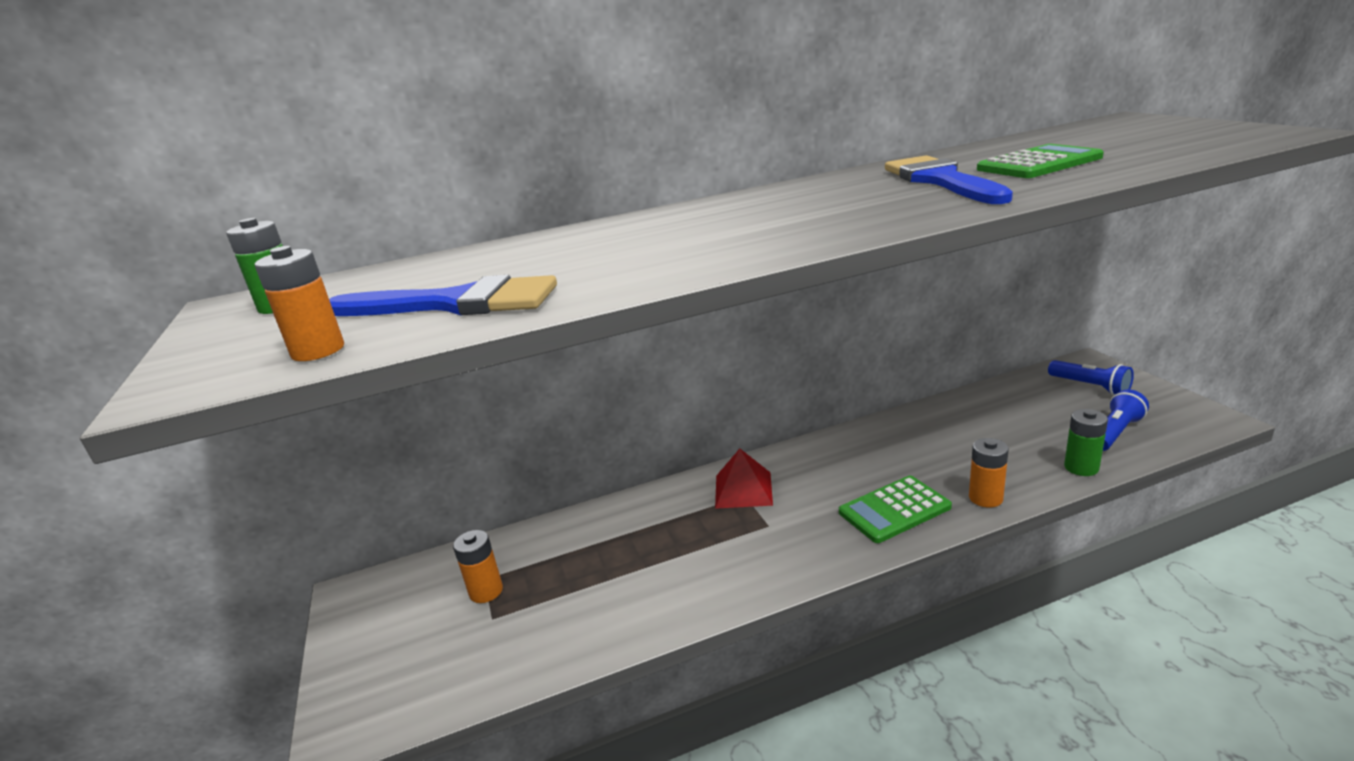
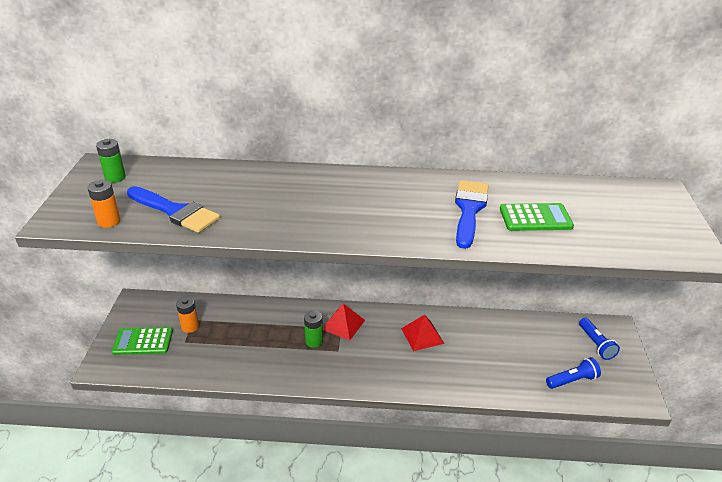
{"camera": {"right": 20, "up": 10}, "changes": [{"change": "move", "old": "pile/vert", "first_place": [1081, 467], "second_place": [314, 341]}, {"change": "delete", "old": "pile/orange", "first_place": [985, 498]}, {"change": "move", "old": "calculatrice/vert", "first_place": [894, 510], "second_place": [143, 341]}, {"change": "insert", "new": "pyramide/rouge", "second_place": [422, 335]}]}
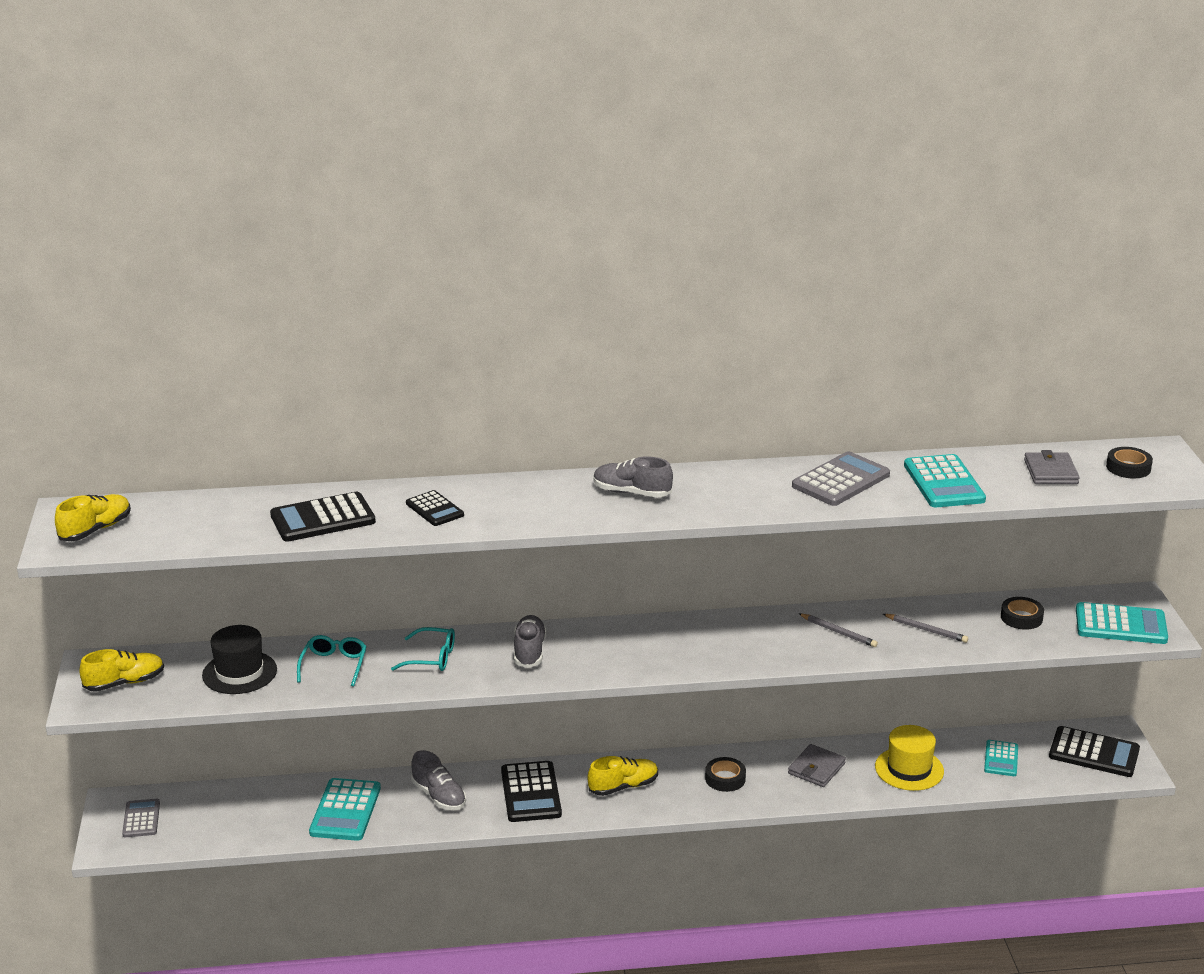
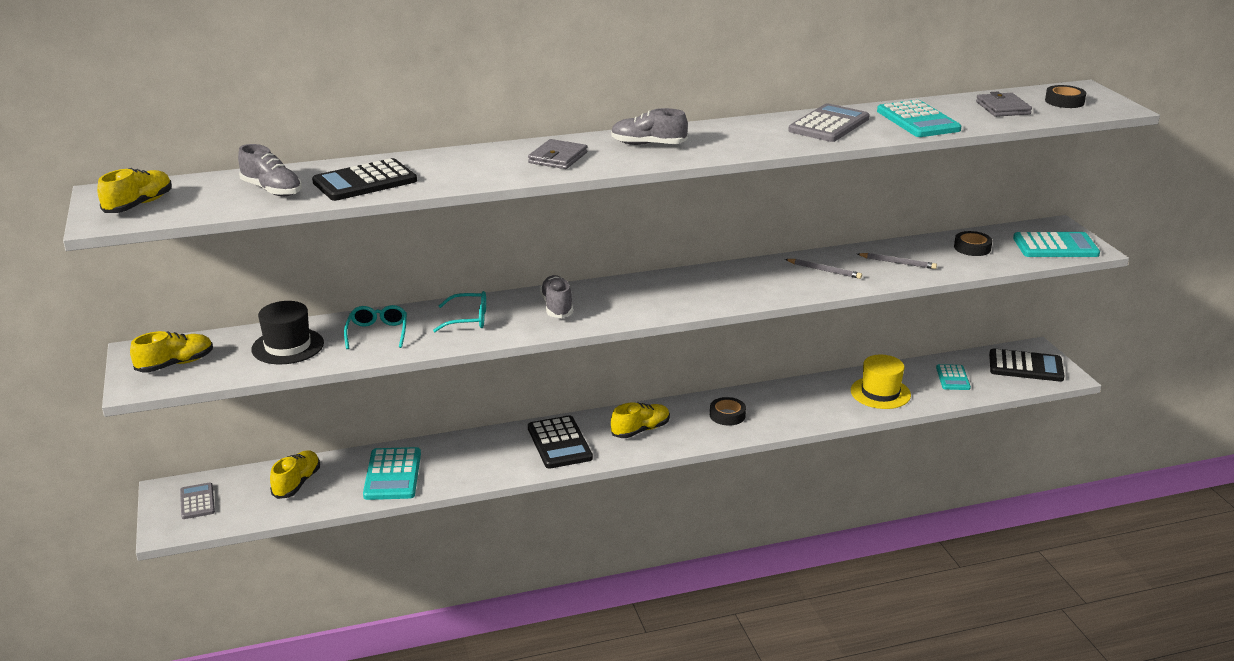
{"camera": {"right": -10, "up": 0}, "changes": [{"change": "delete", "old": "calculatrice/noir", "first_place": [435, 509]}, {"change": "move", "old": "portefeuille/gris", "first_place": [816, 768], "second_place": [558, 158]}, {"change": "move", "old": "chaussure/gris", "first_place": [439, 796], "second_place": [272, 190]}, {"change": "insert", "new": "chaussure/jaune", "second_place": [297, 483]}]}
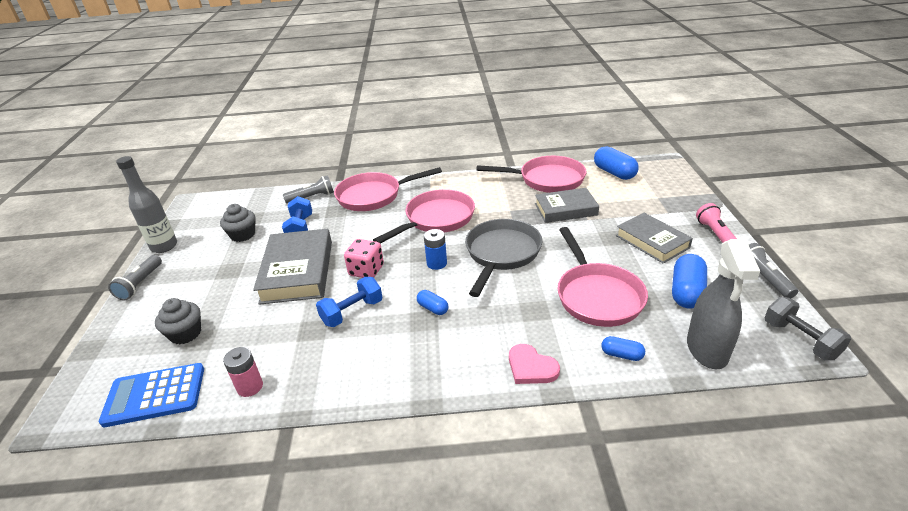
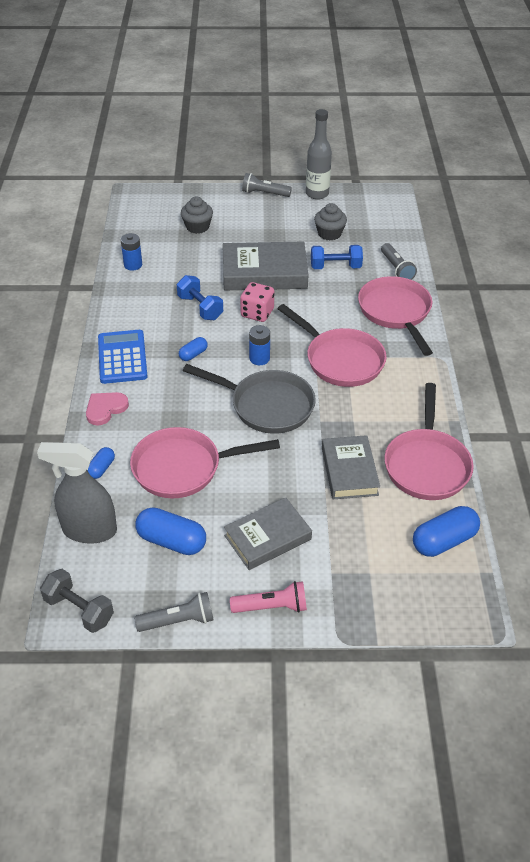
{"camera": {"right": 90, "up": 10}, "changes": [{"change": "rotate", "old": "haltère/gris", "first_place": [800, 340], "second_place": [79, 609], "degrees": 60}, {"change": "recolor", "old": "pile/rose", "new": "pile/bleu", "first_place": [250, 387], "second_place": [133, 265]}, {"change": "move", "old": "calculatrice/bleu", "first_place": [155, 395], "second_place": [122, 357]}]}
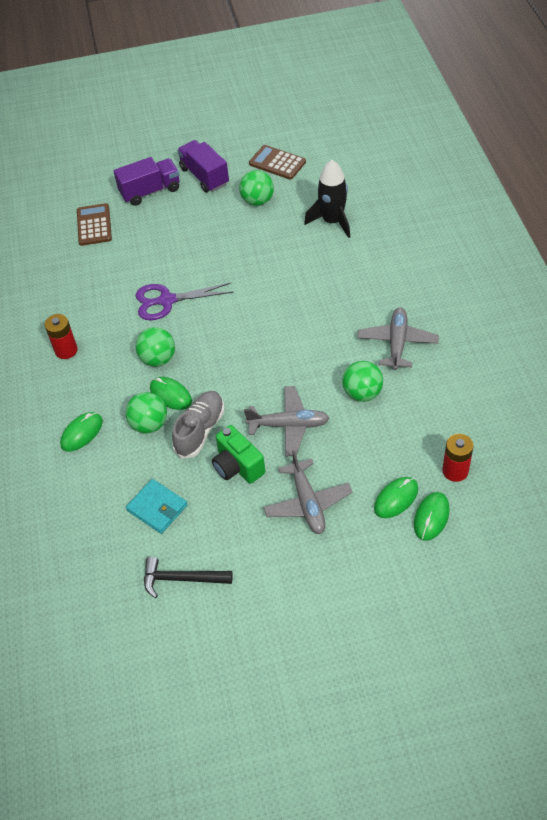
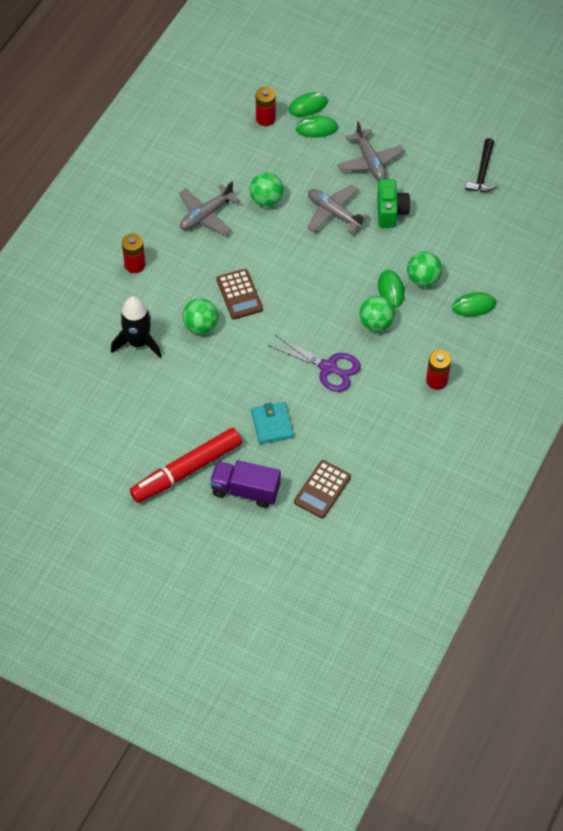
{"camera": {"right": -145, "up": 5}, "changes": [{"change": "replace", "old": "camion/violet", "new": "feutre/rouge", "first_place": [204, 176], "second_place": [186, 470]}, {"change": "move", "old": "calculatrice/marron", "first_place": [277, 163], "second_place": [239, 294]}, {"change": "move", "old": "balle/vert", "first_place": [257, 201], "second_place": [200, 326]}, {"change": "delete", "old": "chaussure/gris", "first_place": [200, 430]}, {"change": "rotate", "old": "avion/gris", "first_place": [307, 503], "second_place": [370, 161], "degrees": 135}, {"change": "move", "old": "portefeuille/turquoise", "first_place": [157, 508], "second_place": [272, 424]}, {"change": "rotate", "old": "marteau/noir", "first_place": [181, 579], "second_place": [482, 173], "degrees": 60}, {"change": "insert", "new": "pile/rouge", "second_place": [135, 265]}]}
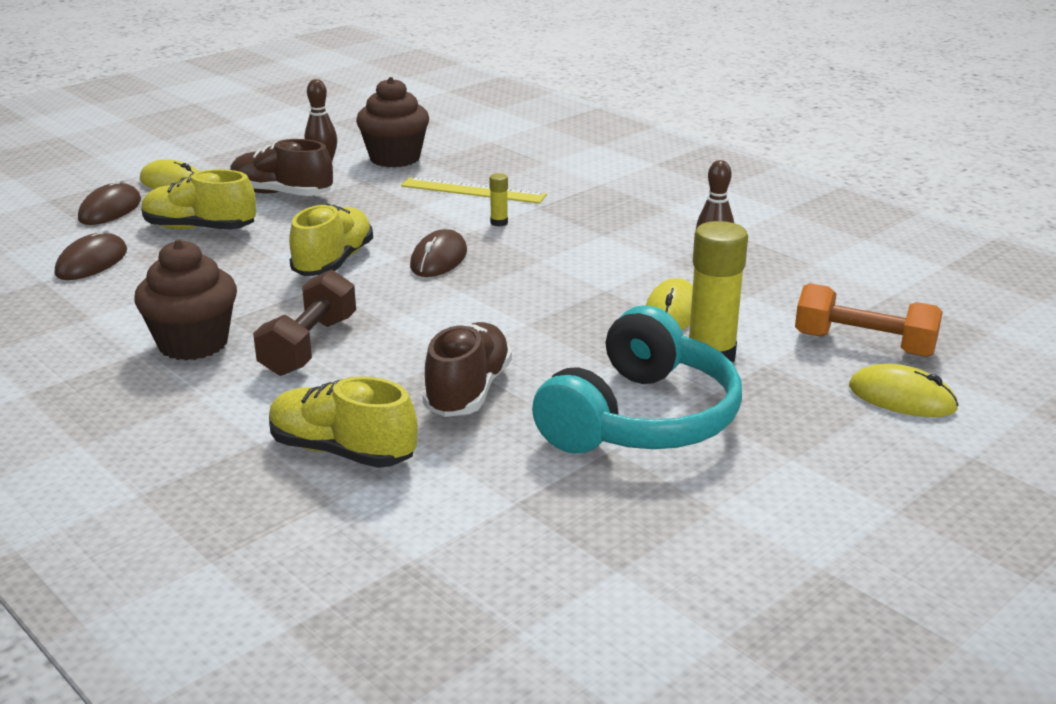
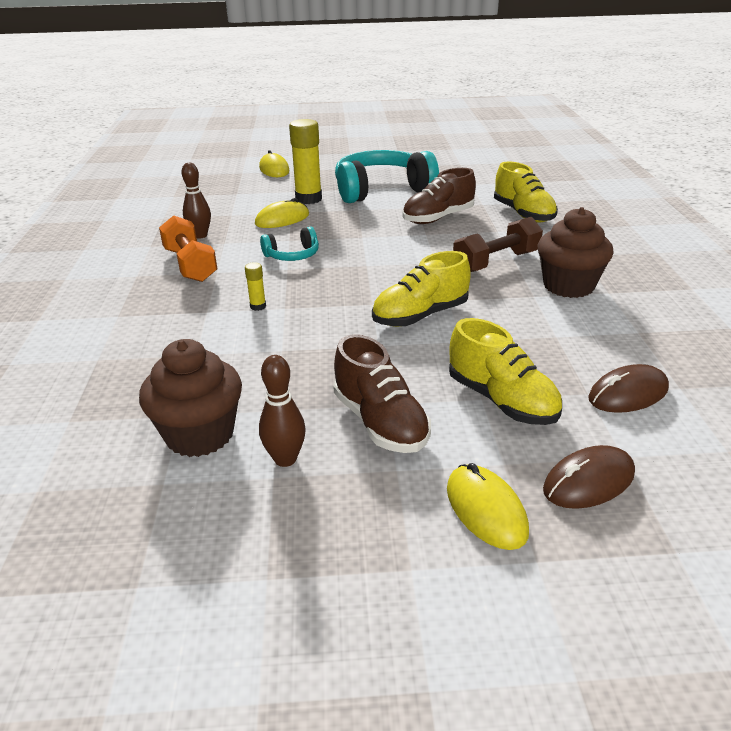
{"camera": {"right": -140, "up": 5}, "changes": [{"change": "delete", "old": "règle/jaune", "first_place": [473, 190]}, {"change": "delete", "old": "souris/marron", "first_place": [439, 259]}, {"change": "move", "old": "haltère/orange", "first_place": [864, 344], "second_place": [190, 265]}, {"change": "insert", "new": "casque audio/turquoise", "second_place": [292, 255]}]}
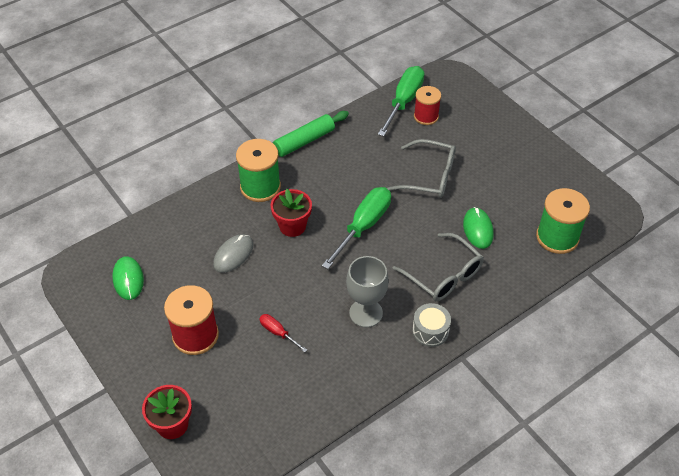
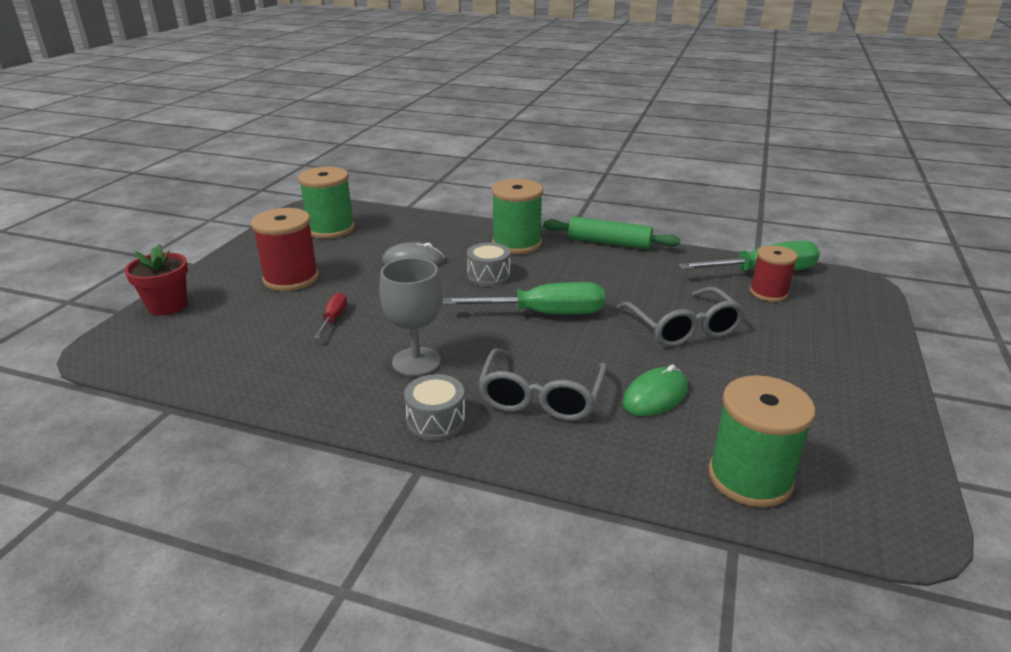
{"camera": {"right": 55, "up": -20}, "changes": [{"change": "replace", "old": "pot de fleurs/rouge", "new": "tambour/gris", "first_place": [292, 226], "second_place": [488, 276]}, {"change": "replace", "old": "souris/vert", "new": "bobine/vert", "first_place": [128, 279], "second_place": [330, 229]}]}
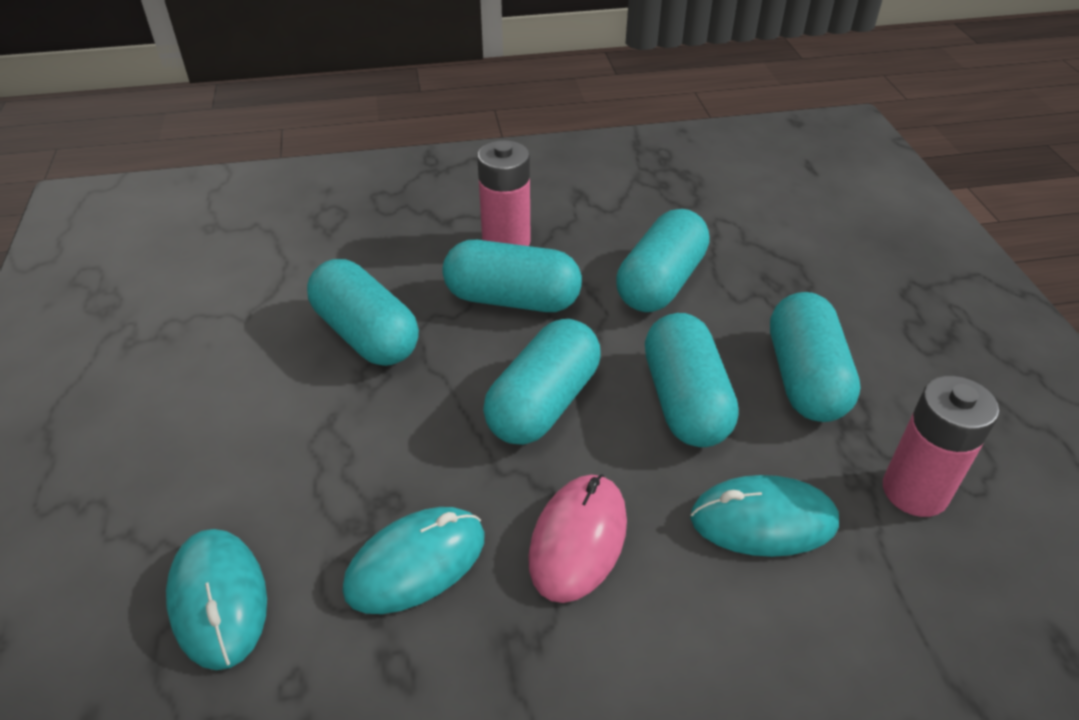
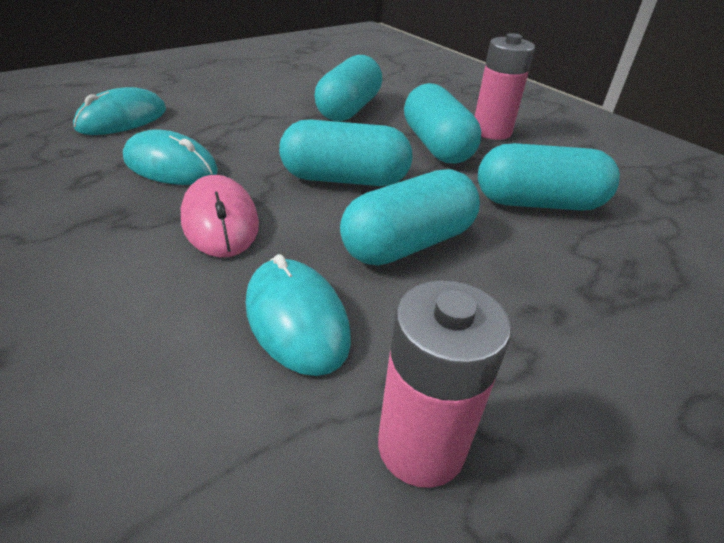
{"camera": {"right": 60, "up": -5}, "changes": [{"change": "delete", "old": "gélule/turquoise", "first_place": [805, 378]}, {"change": "rotate", "old": "souris/rose", "first_place": [578, 539], "second_place": [220, 221], "degrees": 75}]}
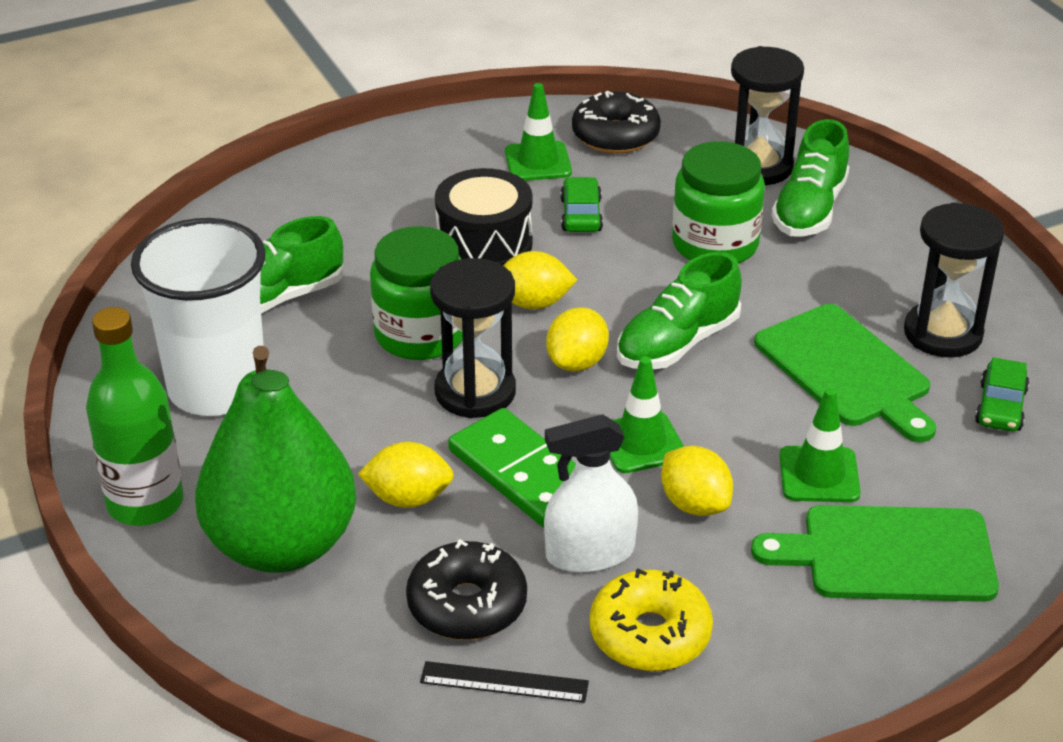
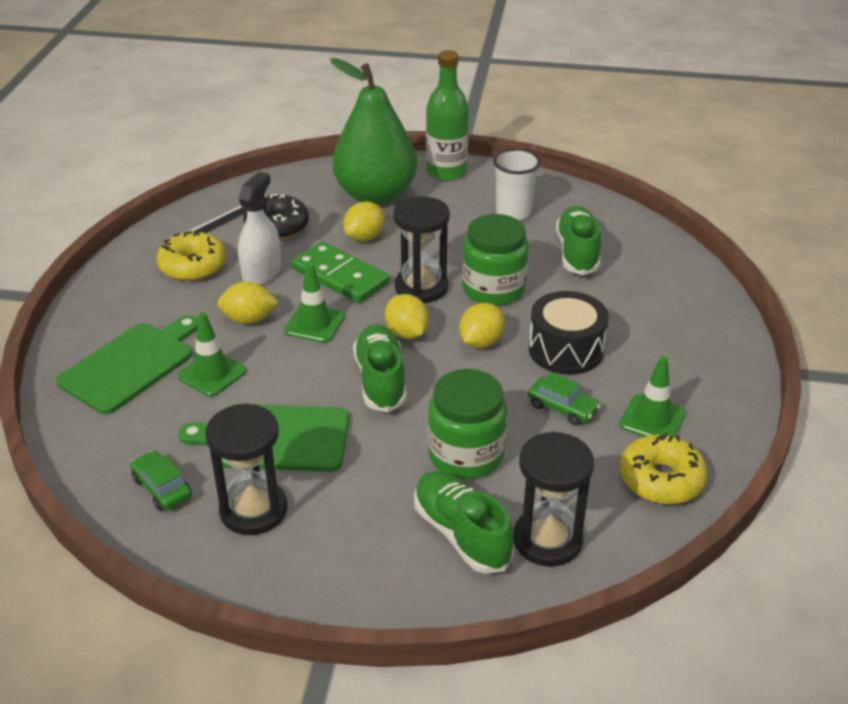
{"camera": {"right": 125, "up": 0}, "changes": [{"change": "recolor", "old": "beignet/noir", "new": "beignet/jaune", "first_place": [615, 136], "second_place": [661, 479]}, {"change": "resize", "old": "gobelet/blanc", "first_place": [217, 388], "second_place": [513, 213], "factor": 0.6}, {"change": "rotate", "old": "domino/vert", "first_place": [523, 473], "second_place": [340, 276], "degrees": 45}]}
